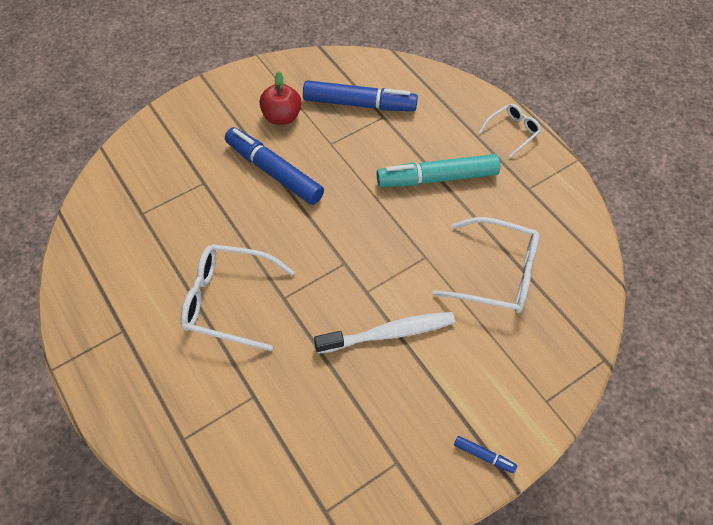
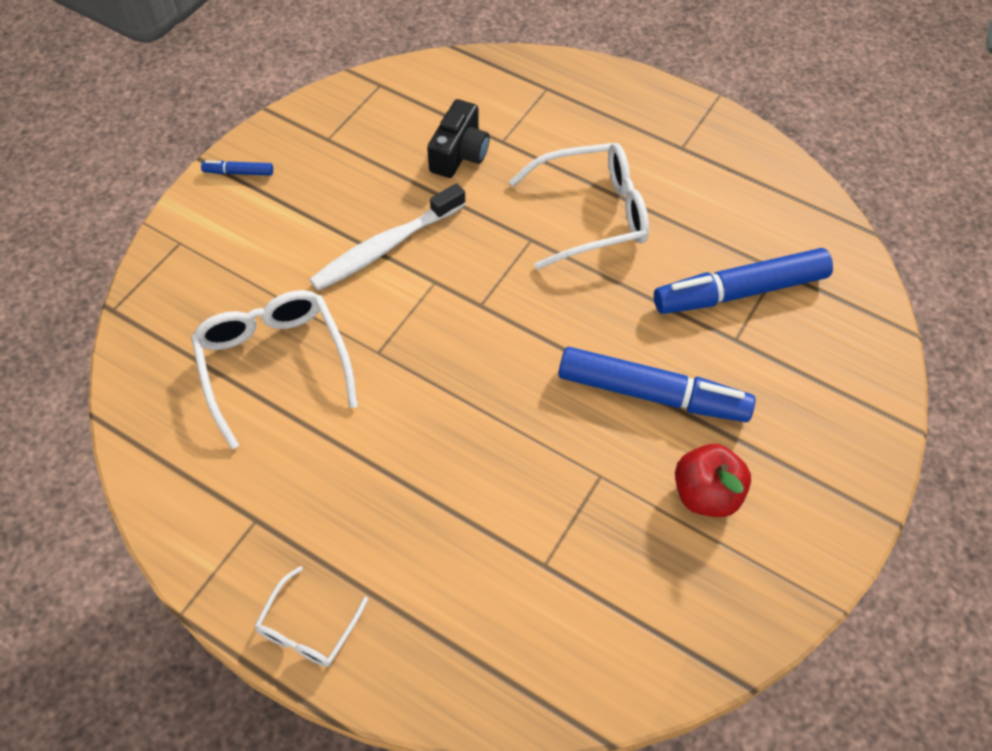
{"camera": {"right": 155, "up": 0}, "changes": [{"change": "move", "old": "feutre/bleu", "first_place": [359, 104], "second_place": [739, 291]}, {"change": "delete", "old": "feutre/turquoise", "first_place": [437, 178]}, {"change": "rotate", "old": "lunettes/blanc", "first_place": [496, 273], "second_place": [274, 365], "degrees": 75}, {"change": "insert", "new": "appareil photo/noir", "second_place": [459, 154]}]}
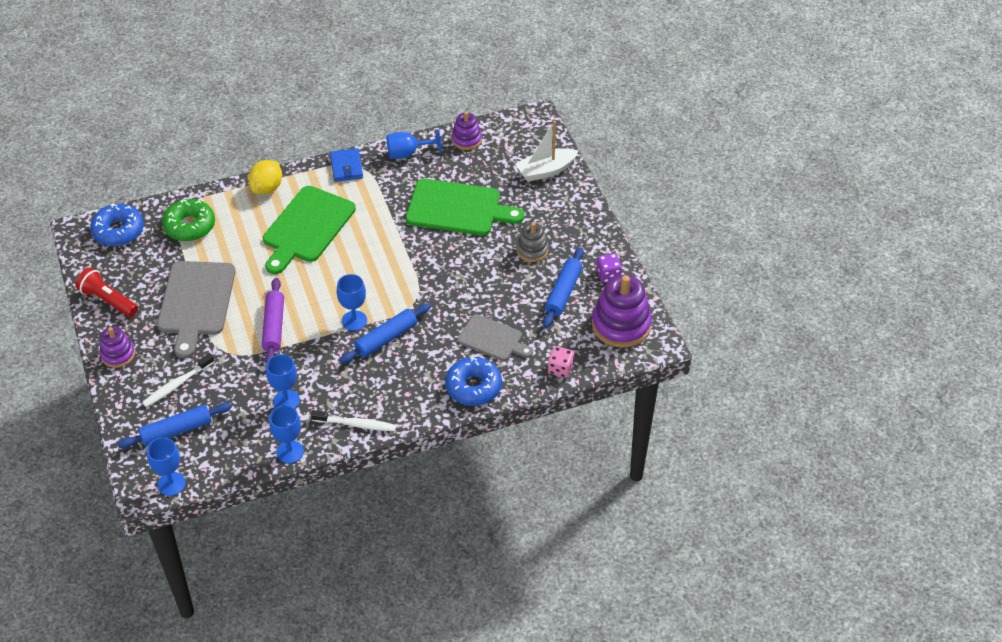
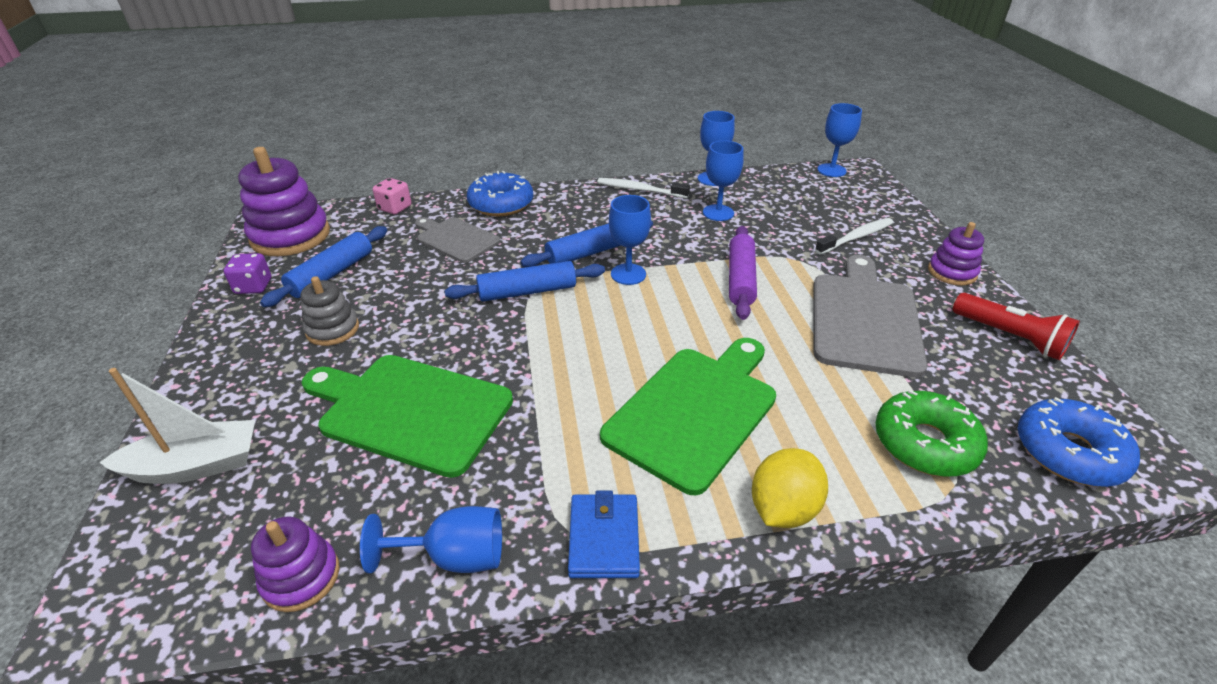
{"camera": {"right": -170, "up": -10}, "changes": [{"change": "move", "old": "rouleau à pâtisserie/bleu", "first_place": [176, 431], "second_place": [527, 291]}]}
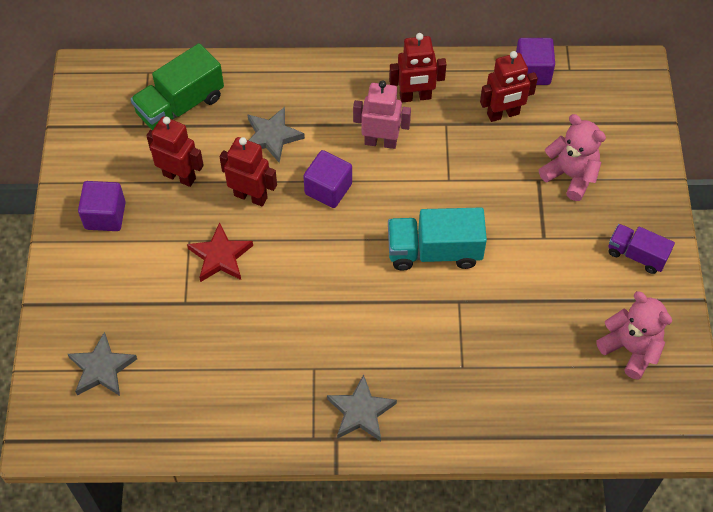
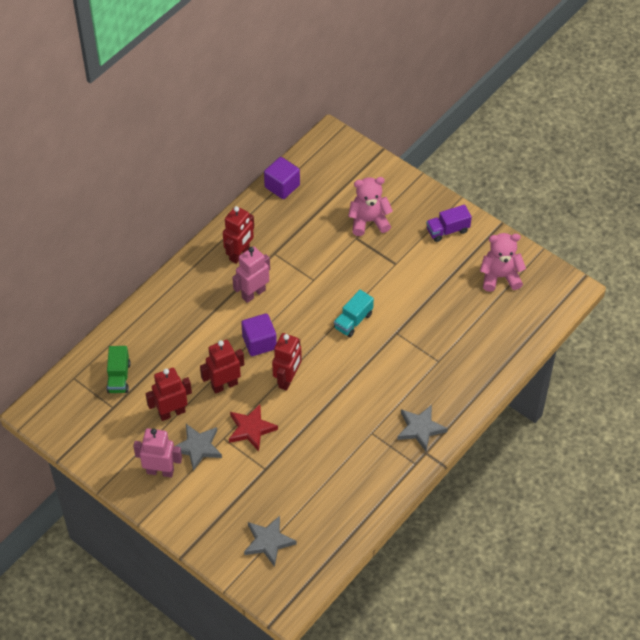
{"camera": {"right": -50, "up": -5}, "changes": [{"change": "resize", "old": "camion/vert", "first_place": [180, 105], "second_place": [119, 377], "factor": 0.62}, {"change": "move", "old": "robot/rouge", "first_place": [503, 114], "second_place": [287, 379]}, {"change": "move", "old": "étoile/gris", "first_place": [272, 136], "second_place": [198, 447]}, {"change": "replace", "old": "cube/violet", "new": "robot/rose", "first_place": [105, 215], "second_place": [160, 471]}, {"change": "resize", "old": "camion/turquoise", "first_place": [434, 251], "second_place": [353, 321], "factor": 0.62}]}
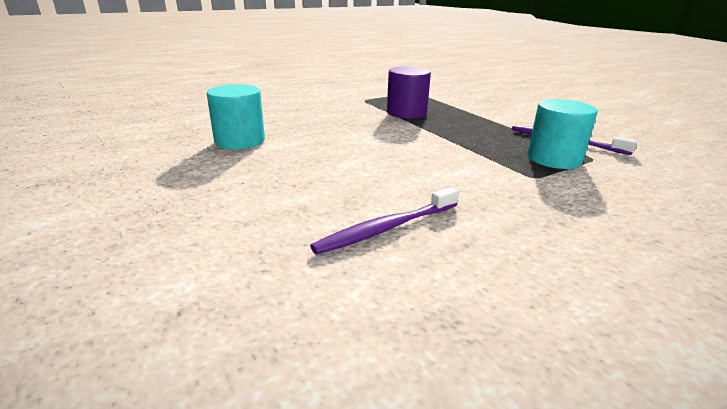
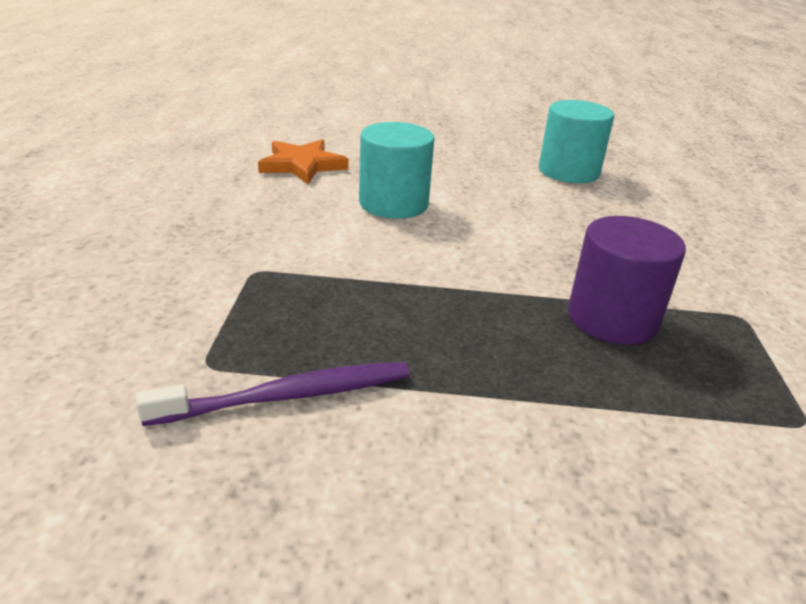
{"camera": {"right": 125, "up": 5}, "changes": [{"change": "move", "old": "cylindre/turquoise", "first_place": [554, 159], "second_place": [393, 203]}, {"change": "replace", "old": "brosse à dents/violet", "new": "étoile/orange", "first_place": [386, 228], "second_place": [302, 165]}]}
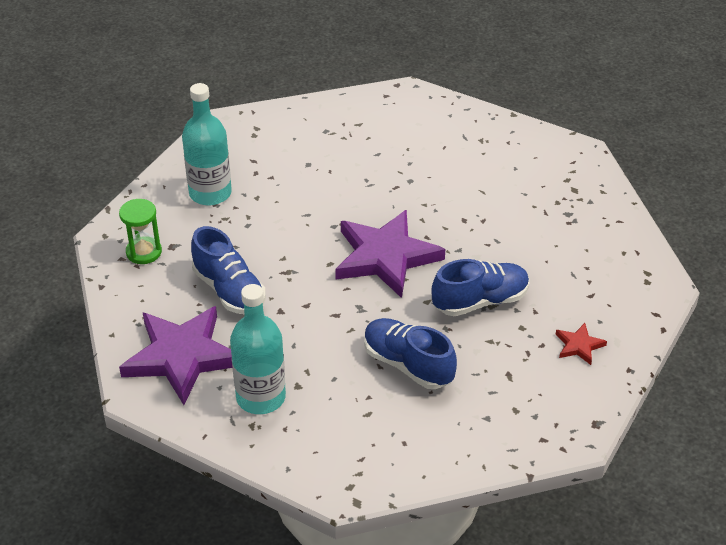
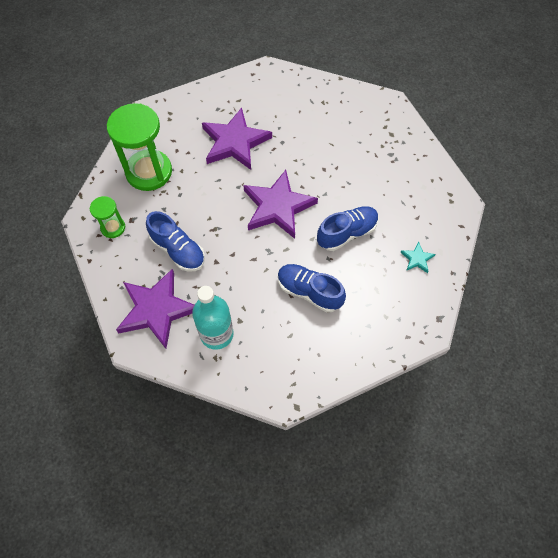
{"camera": {"right": -10, "up": 20}, "changes": [{"change": "replace", "old": "bouteille/turquoise", "new": "sablier/vert", "first_place": [210, 193], "second_place": [149, 172]}, {"change": "recolor", "old": "étoile/rouge", "new": "étoile/turquoise", "first_place": [579, 345], "second_place": [417, 259]}, {"change": "insert", "new": "étoile/violet", "second_place": [235, 142]}]}
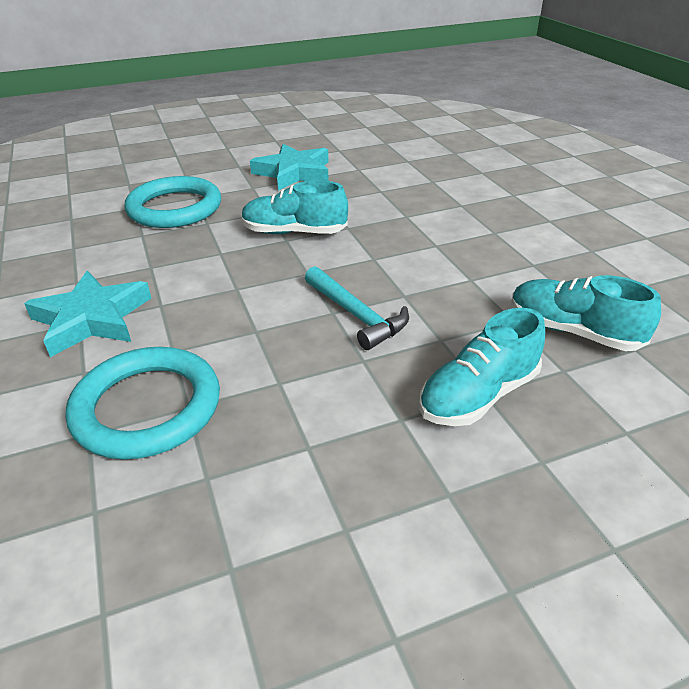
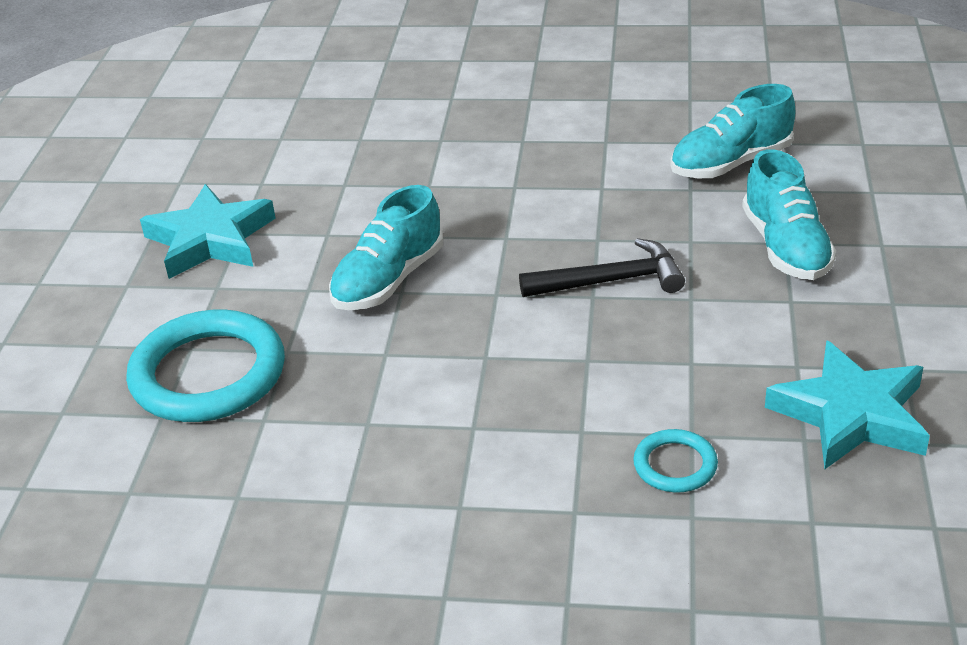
{"camera": {"right": -60, "up": 0}, "changes": [{"change": "recolor", "old": "marteau/turquoise", "new": "marteau/noir", "first_place": [357, 315], "second_place": [611, 281]}, {"change": "move", "old": "étoile/turquoise", "first_place": [92, 319], "second_place": [851, 414]}, {"change": "resize", "old": "anneau/turquoise", "first_place": [147, 407], "second_place": [675, 465], "factor": 0.48}]}
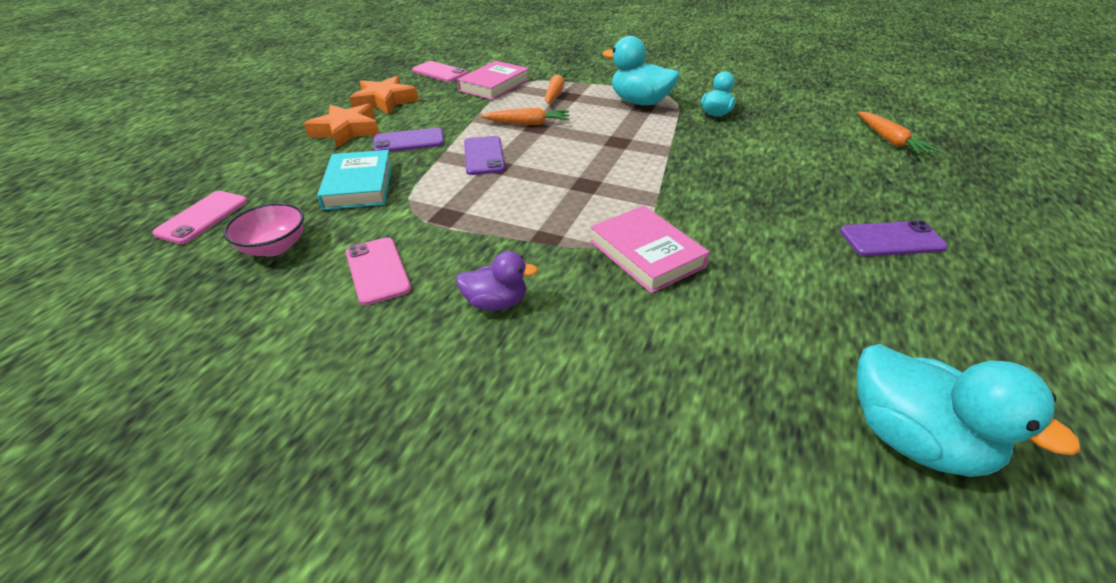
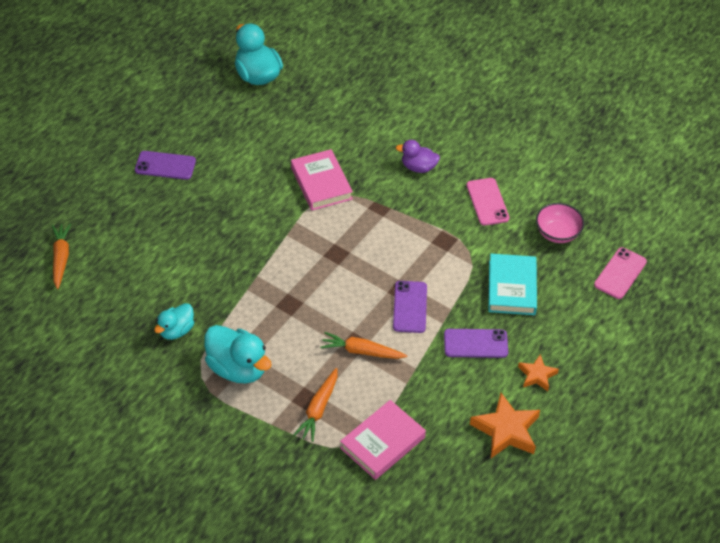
{"camera": {"right": -170, "up": 10}, "changes": [{"change": "delete", "old": "téléphone/rose", "first_place": [440, 72]}, {"change": "resize", "old": "étoile/orange", "first_place": [347, 131], "second_place": [537, 375], "factor": 0.59}]}
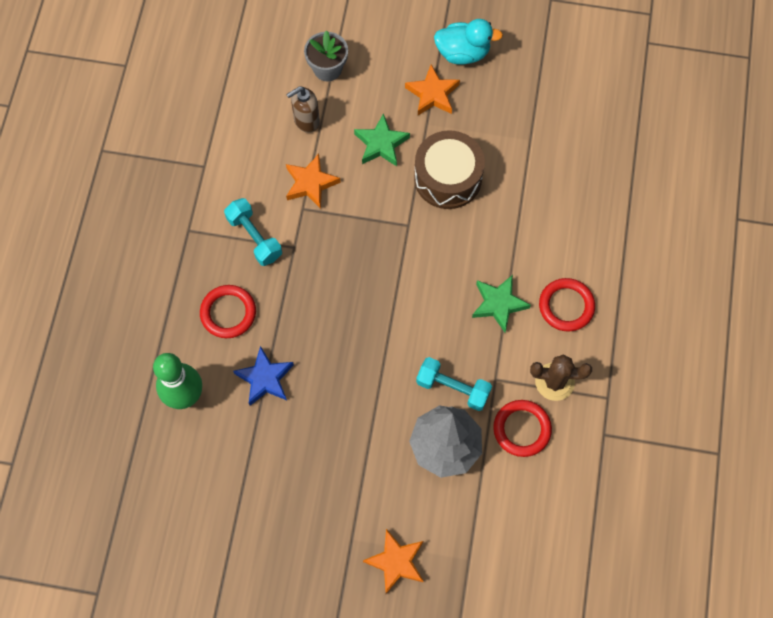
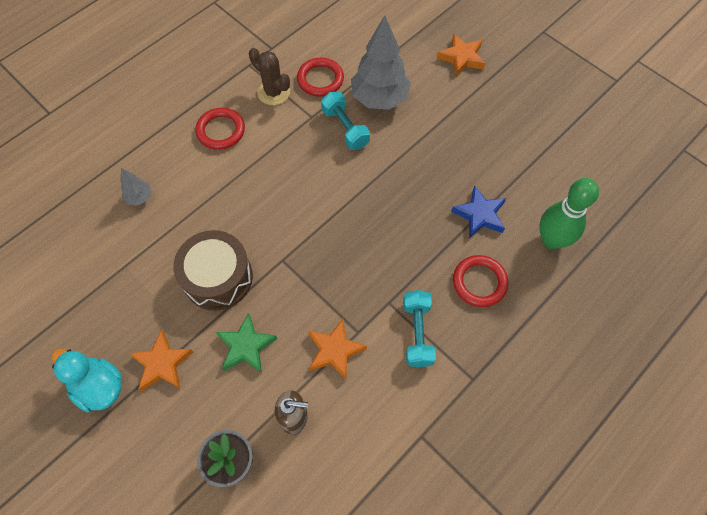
{"camera": {"right": -145, "up": -5}, "changes": [{"change": "delete", "old": "étoile/vert", "first_place": [498, 304]}, {"change": "insert", "new": "arbre/gris", "second_place": [139, 197]}]}
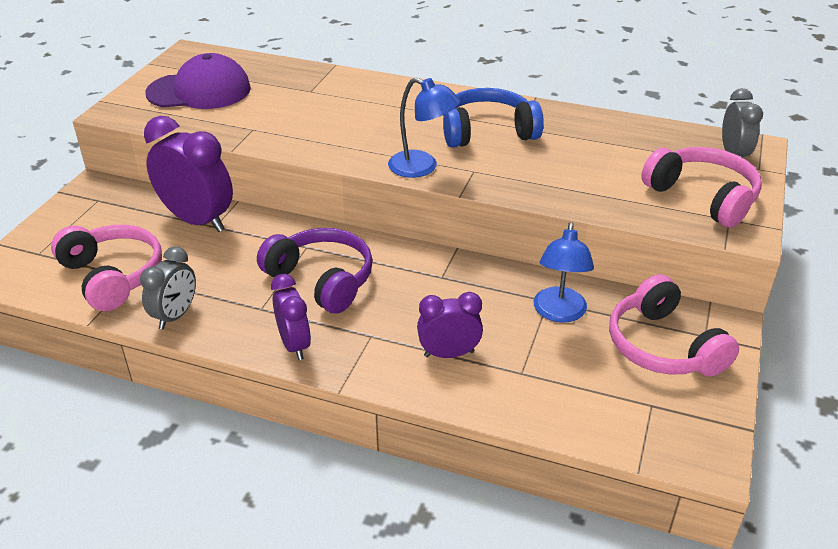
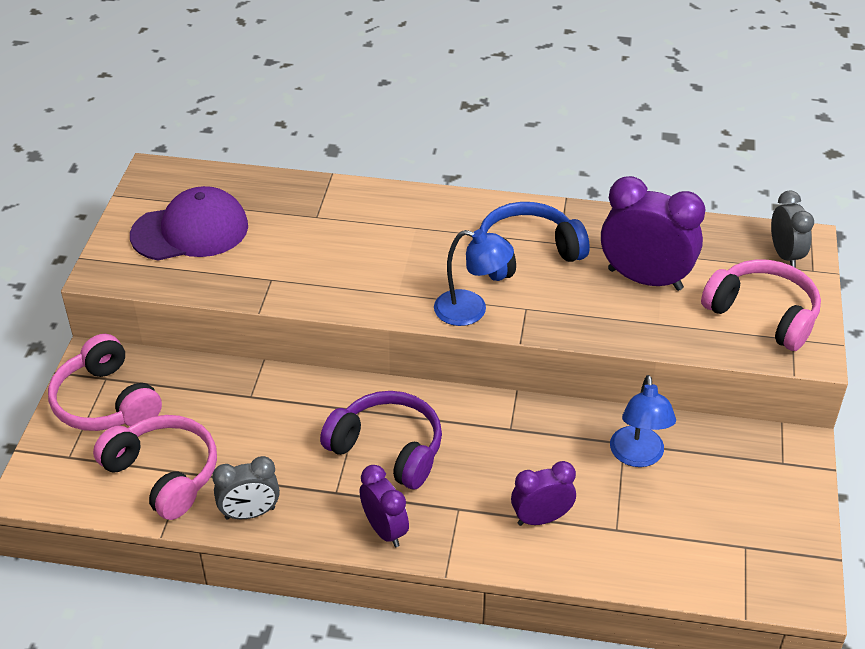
{"camera": {"right": -10, "up": 5}, "changes": [{"change": "move", "old": "réveil/violet", "first_place": [197, 220], "second_place": [645, 279]}, {"change": "rotate", "old": "réveil/gris", "first_place": [175, 316], "second_place": [250, 513], "degrees": 60}, {"change": "move", "old": "casque audio/rose", "first_place": [663, 346], "second_place": [106, 402]}]}
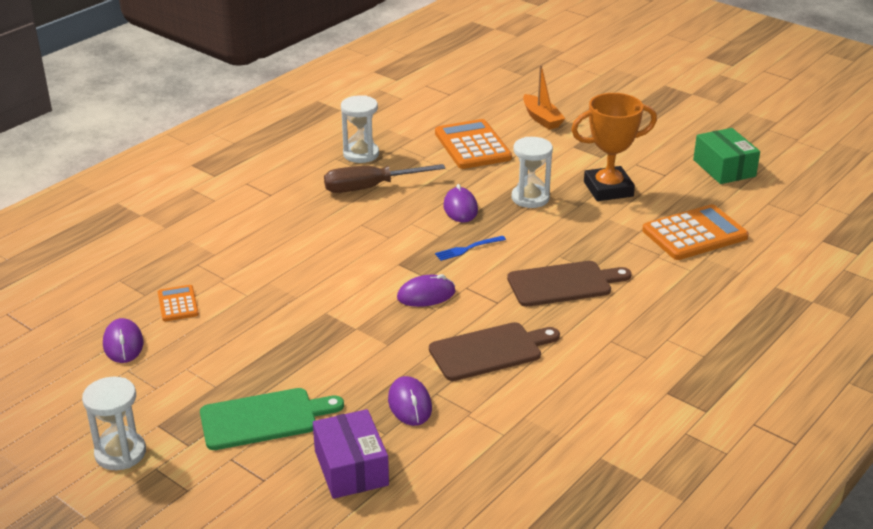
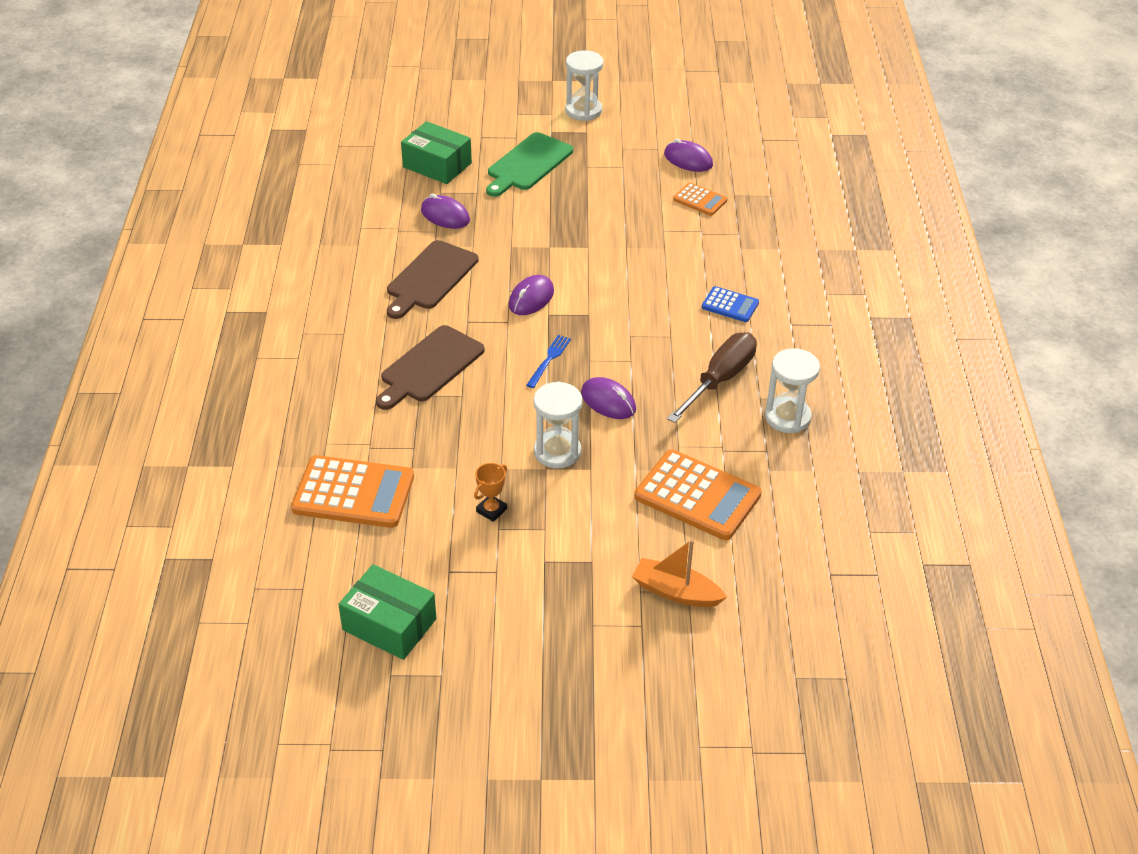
{"camera": {"right": 140, "up": 10}, "changes": [{"change": "resize", "old": "trophée/orange", "first_place": [608, 189], "second_place": [491, 510], "factor": 0.44}, {"change": "rotate", "old": "calculatrice/orange", "first_place": [694, 234], "second_place": [353, 493], "degrees": -105}, {"change": "recolor", "old": "boîte/violet", "new": "boîte/vert", "first_place": [351, 468], "second_place": [437, 165]}, {"change": "insert", "new": "calculatrice/bleu", "second_place": [730, 305]}]}
